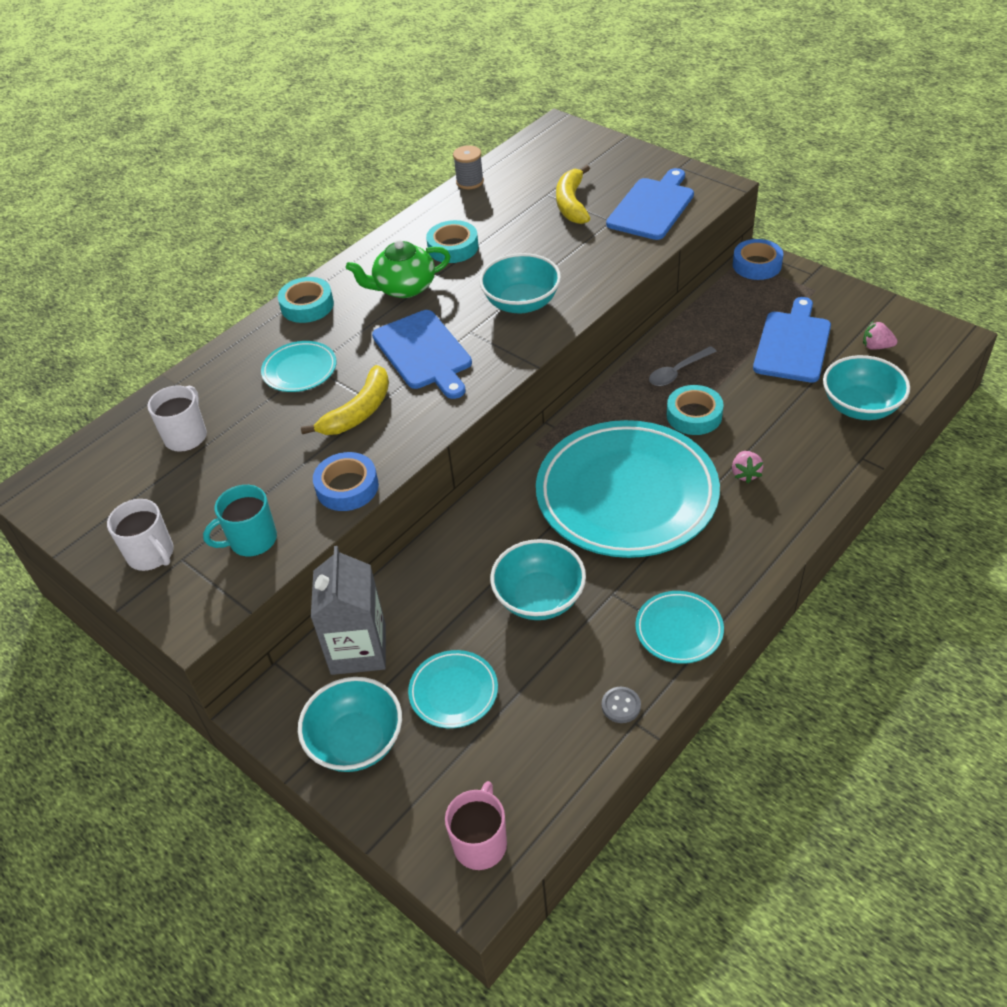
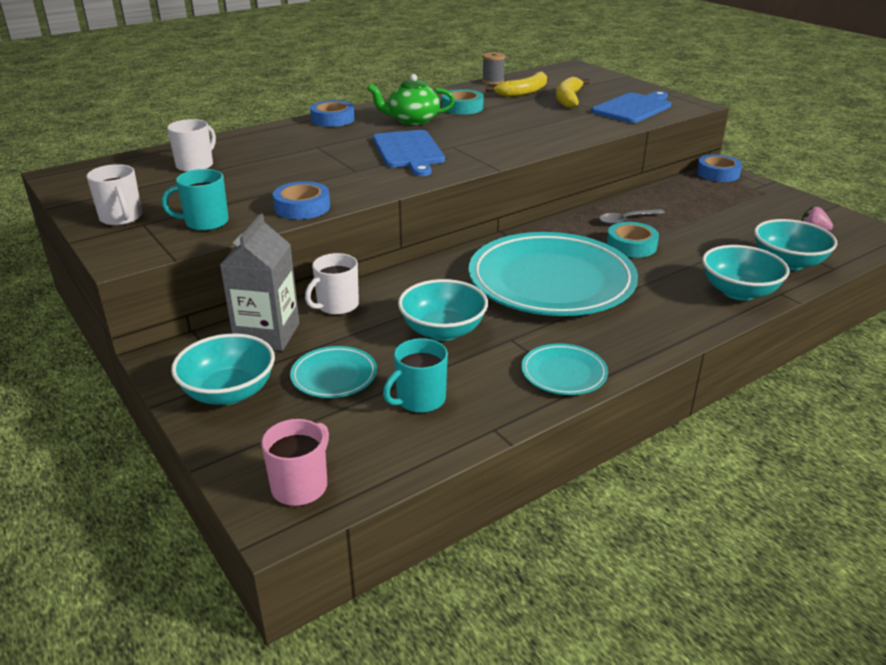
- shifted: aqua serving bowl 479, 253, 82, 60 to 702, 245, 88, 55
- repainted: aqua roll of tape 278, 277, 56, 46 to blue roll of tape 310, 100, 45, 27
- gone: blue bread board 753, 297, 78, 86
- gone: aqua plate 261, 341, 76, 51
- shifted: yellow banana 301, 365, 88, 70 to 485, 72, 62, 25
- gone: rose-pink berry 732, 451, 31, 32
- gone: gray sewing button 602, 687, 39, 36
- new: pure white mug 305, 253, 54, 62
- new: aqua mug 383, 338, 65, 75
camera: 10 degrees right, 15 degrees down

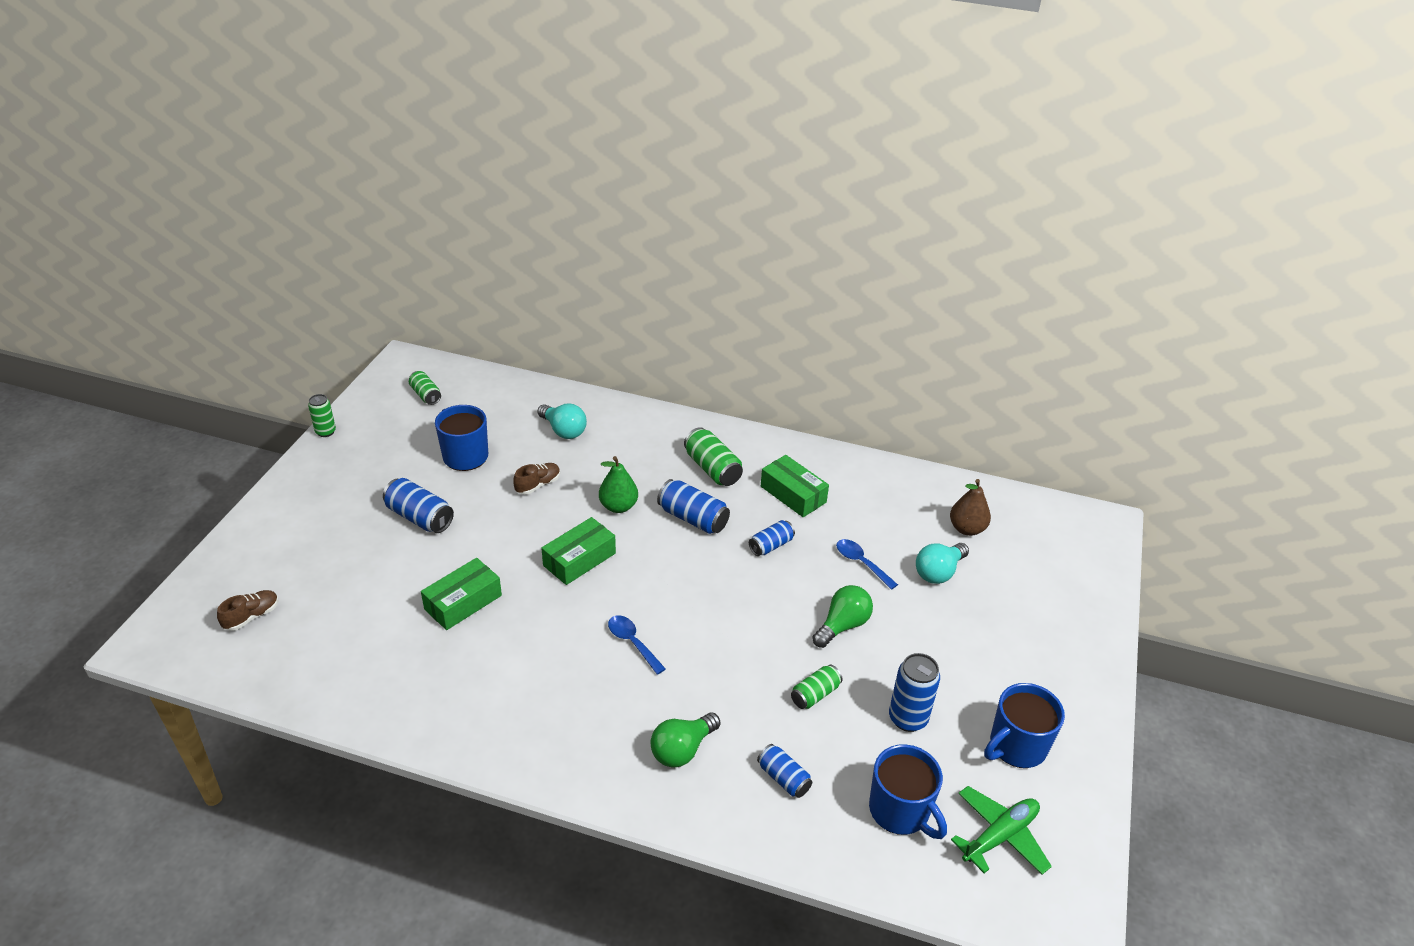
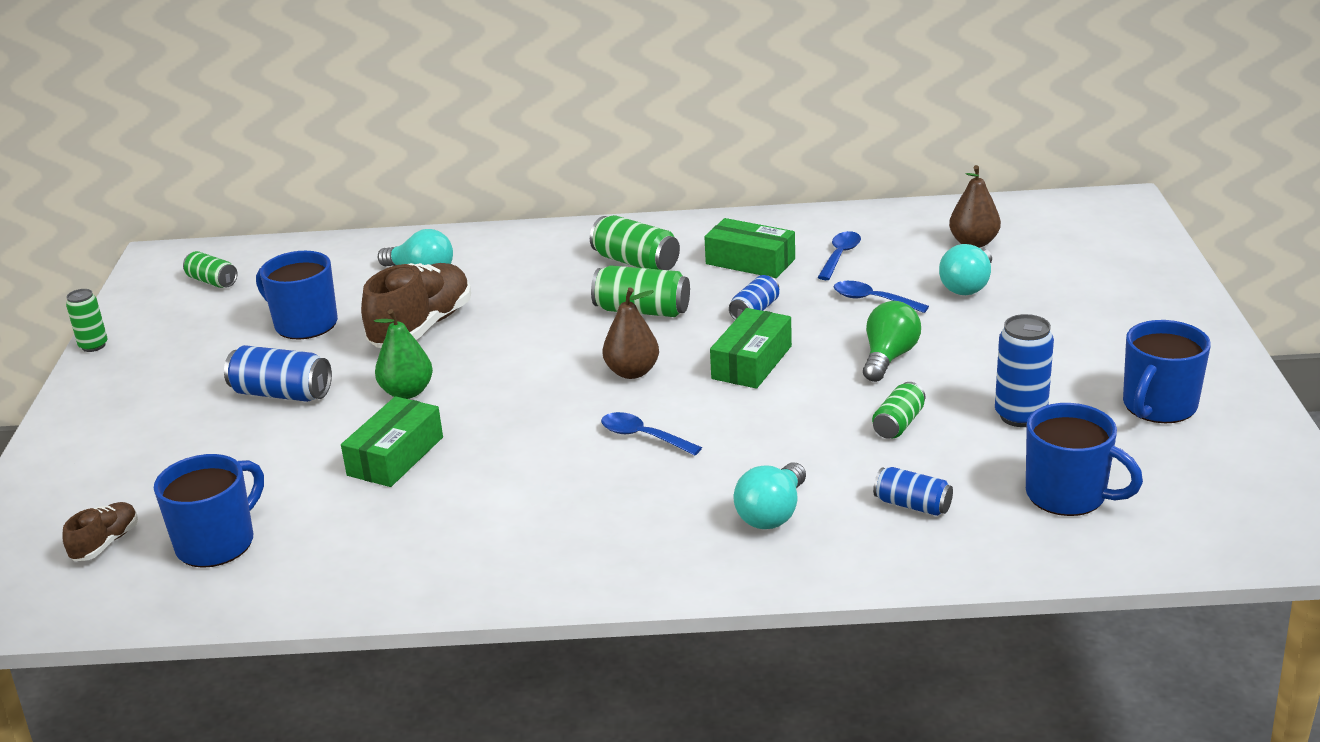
- shifted: green pear fruit 599, 456, 39, 57 to 374, 309, 59, 90
- scaled: dark brown sneaker 513, 463, 47, 32 = 361, 263, 110, 85 x2.00
- repainted: blue soda can 657, 479, 73, 55 to green soda can 591, 265, 99, 52
- shifted: green parcel 541, 517, 75, 68 to 710, 308, 82, 81
- repainted: green light bulb 651, 712, 70, 56 to aqua light bulb 734, 462, 72, 67
- gone: green aeroplane 951, 786, 101, 89
- new: blue teaspoon 817, 231, 44, 49
- new: dark brown pear fruit 602, 287, 57, 92
- new: blue mug 154, 454, 110, 114
camera: 15 degrees left, 10 degrees down

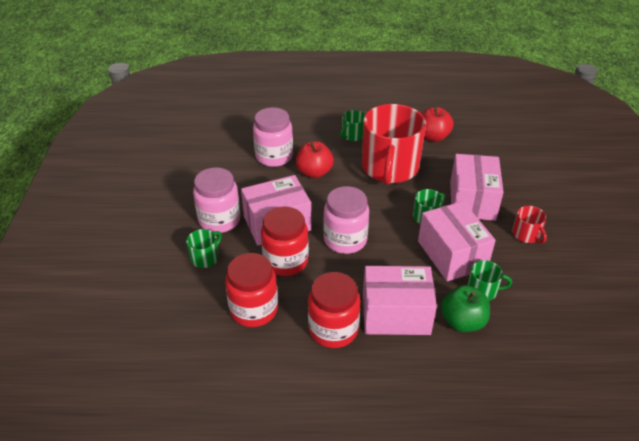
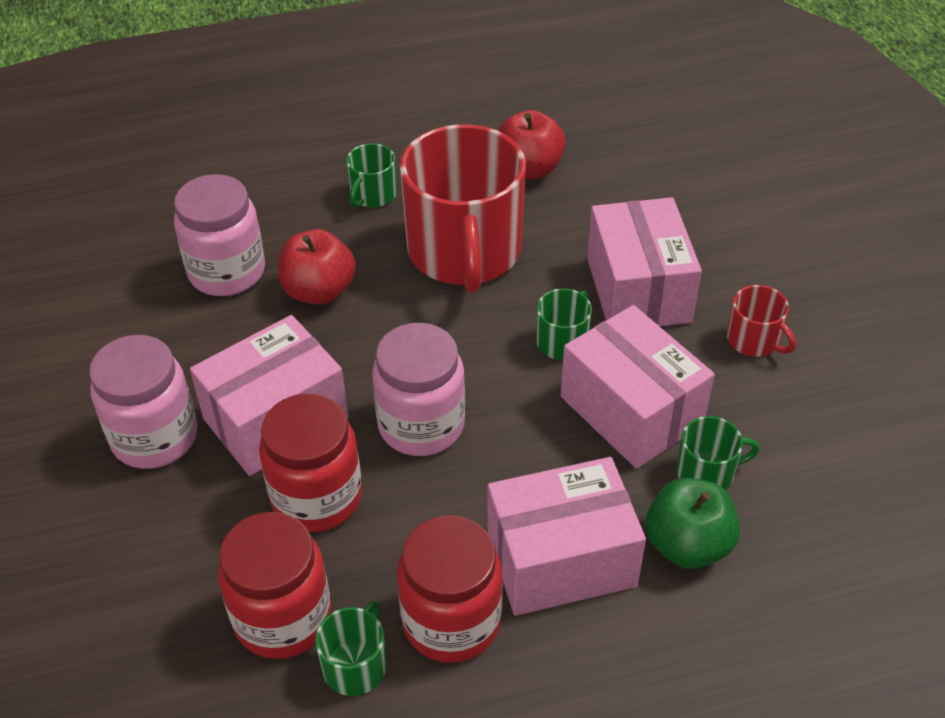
- shifted: green mug 186, 229, 36, 39 to 315, 600, 72, 96
camera: 15 degrees left, 5 degrees up

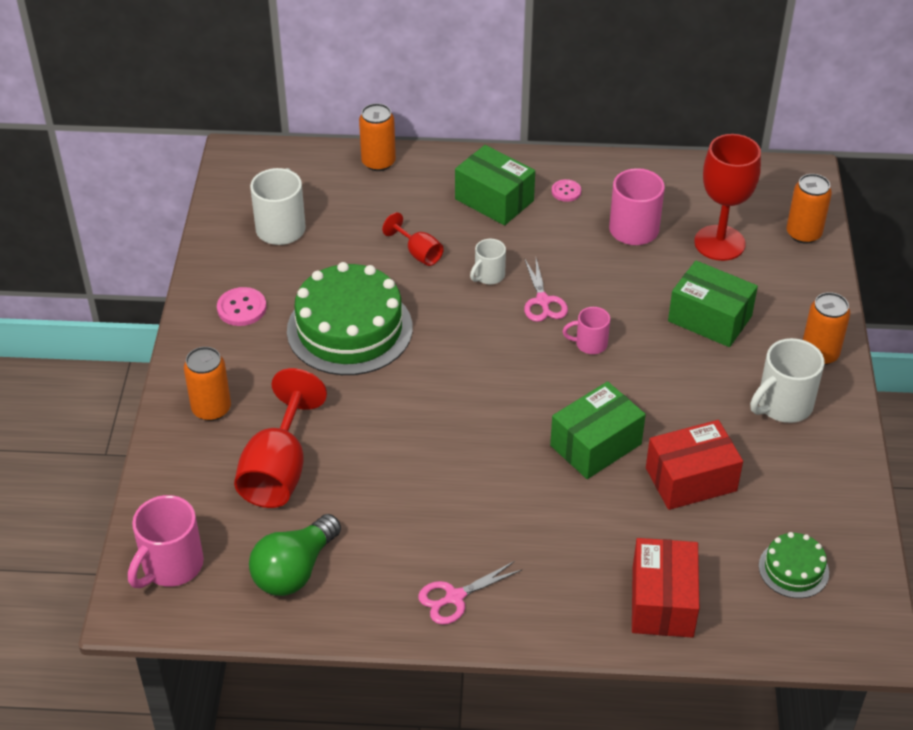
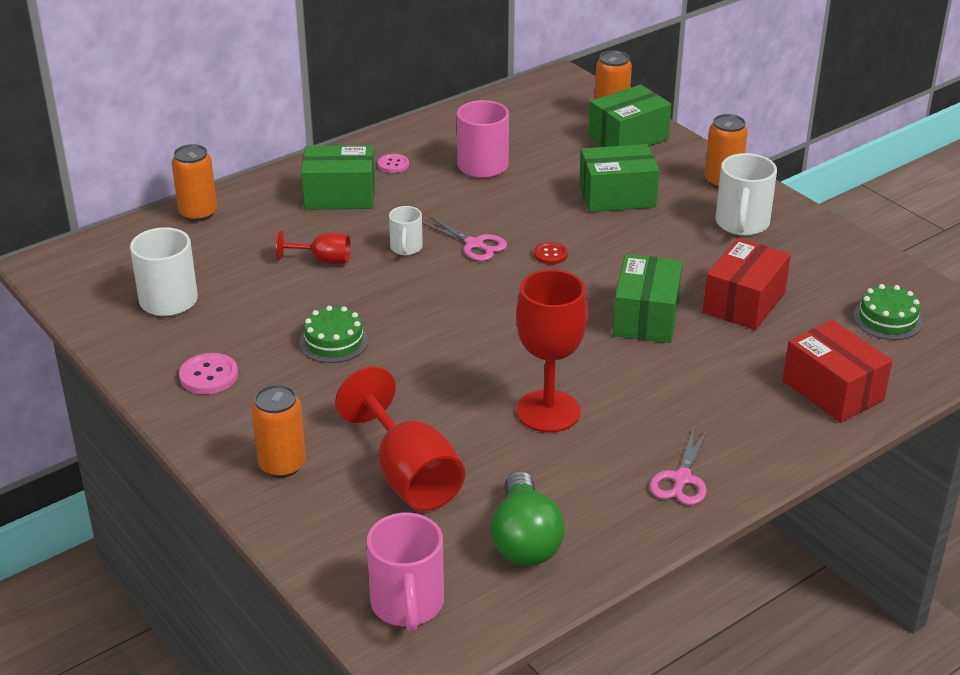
- shifted: scarlet goblet 694, 134, 67, 127 to 516, 270, 72, 163
- scaled: green cake 287, 262, 126, 113 = 299, 306, 70, 57 x0.49
- swapped: rose-pink mug 563, 307, 47, 47 to scarlet sewing button 534, 242, 34, 22
- new: green parcel 588, 84, 83, 63
camera: 40 degrees left, 10 degrees down

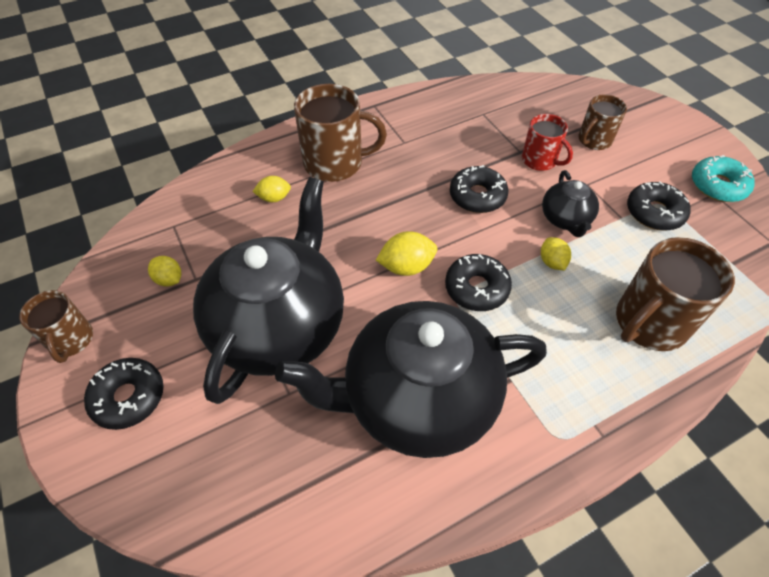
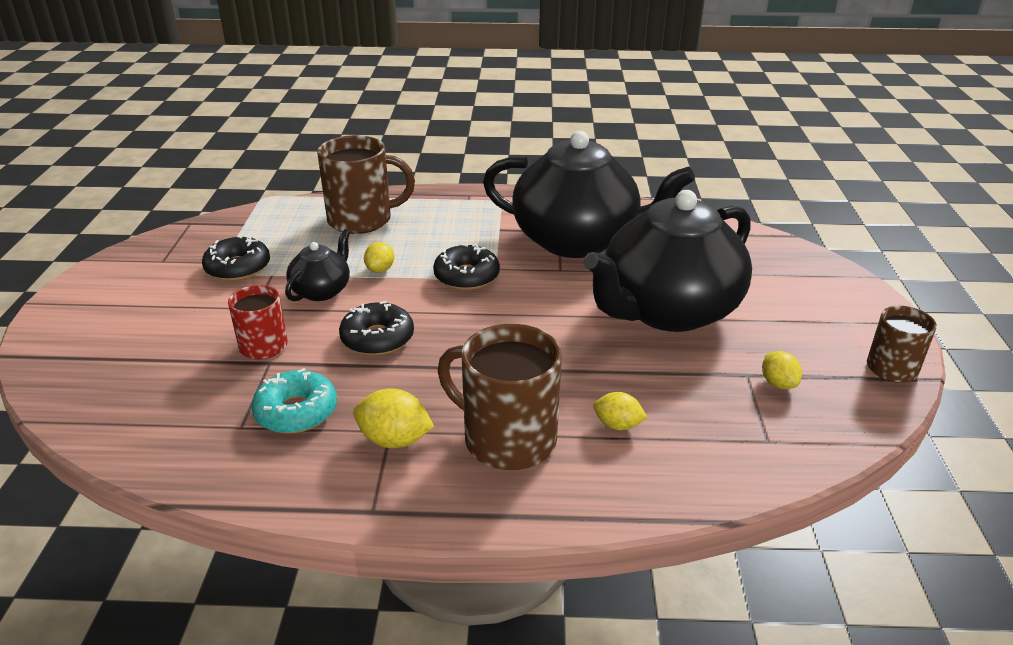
- gone: dark brown mug 578, 94, 49, 56
- shifted: aqua glazed donut 692, 155, 63, 47 to 252, 368, 85, 65
- shifted: yellow lemon 376, 231, 61, 45 to 353, 388, 81, 60
- gone: black glazed donut 84, 358, 80, 72
camera: 150 degrees left, 20 degrees down

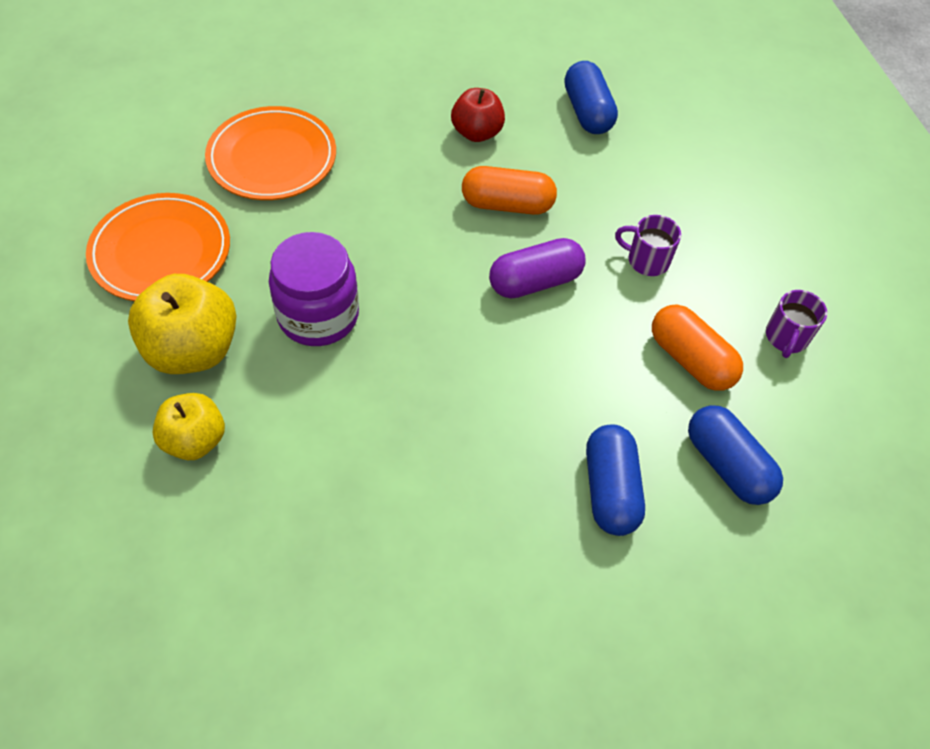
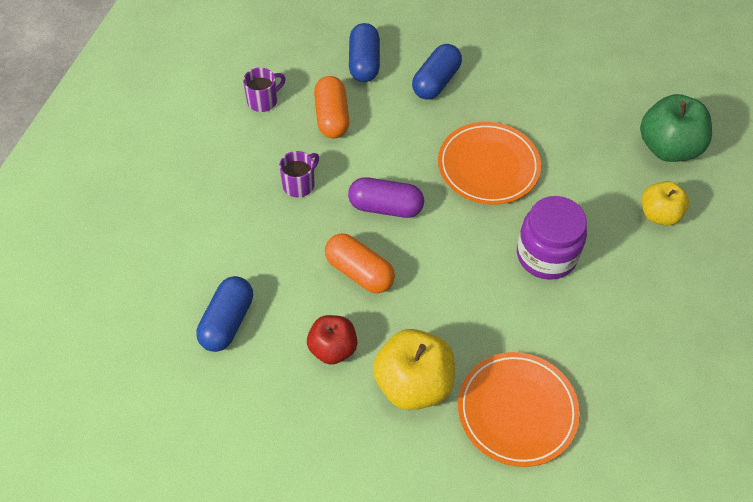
- shifted: orange plate 86, 193, 144, 108 to 438, 122, 103, 83
- rotated: royal purple mug 615, 215, 66, 61 = 279, 151, 40, 46 105 degrees counterclockwise
- shifted: yellow toy apple 128, 274, 109, 100 to 373, 329, 82, 81
- new: green toy apple 640, 94, 72, 68
camera: 145 degrees left, 0 degrees up

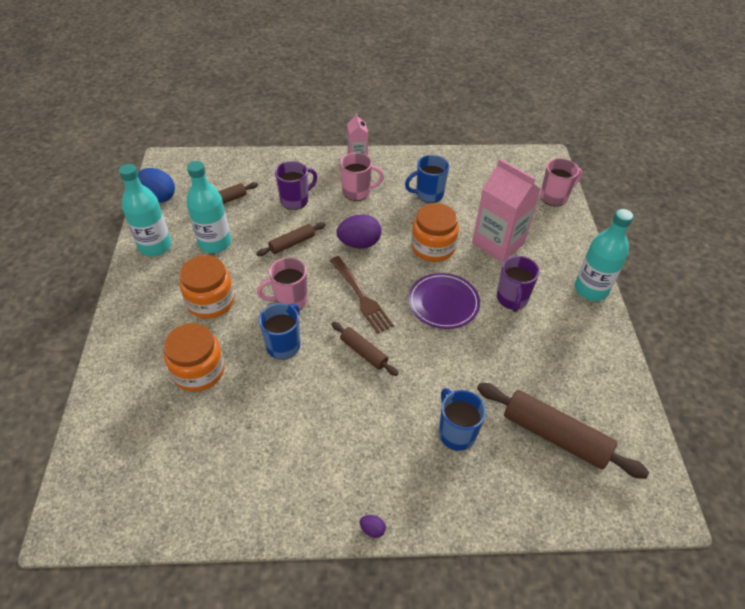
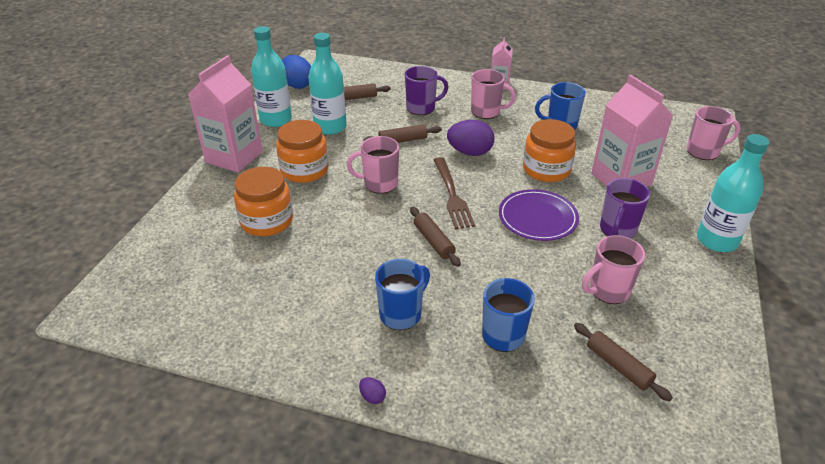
- shifted: blue mug 259, 303, 41, 57 to 375, 259, 55, 71
- scaled: dark brown pastry roller 477, 383, 172, 96 = 574, 323, 99, 78 x0.55
- new: rose-pink juice carton 188, 55, 75, 117
- new: rose-pink mug 582, 235, 63, 69
camera: 20 degrees right, 10 degrees down

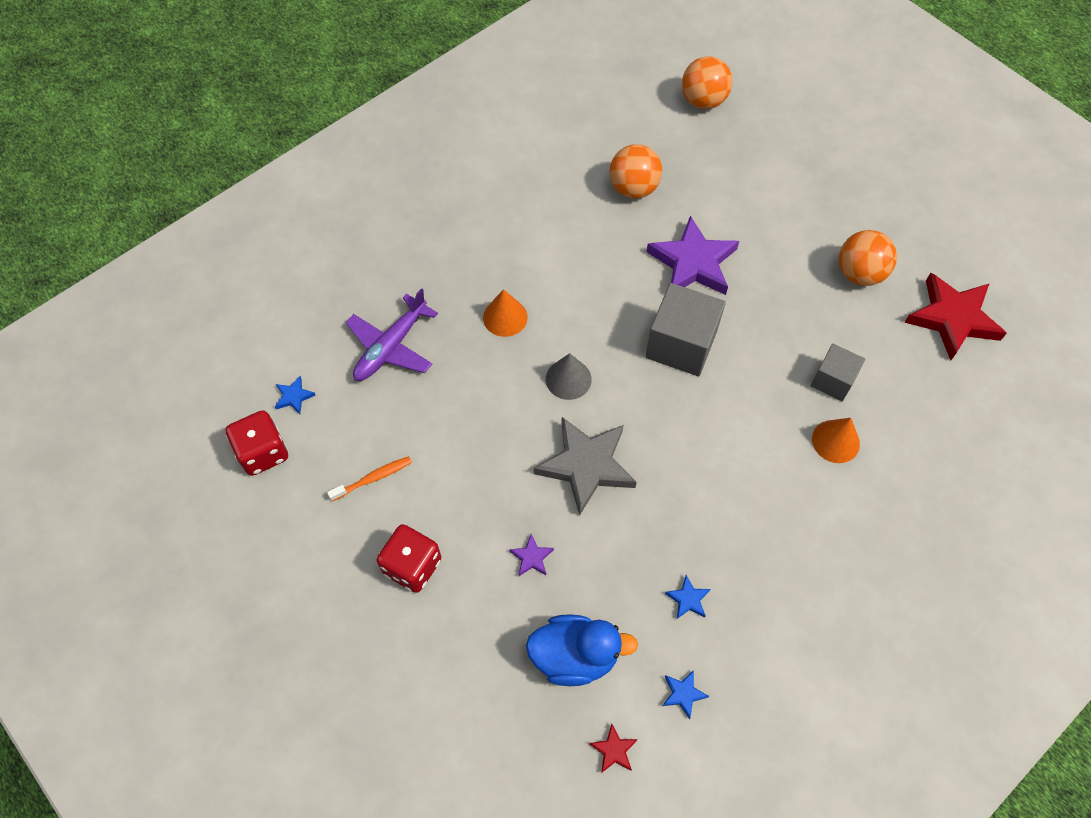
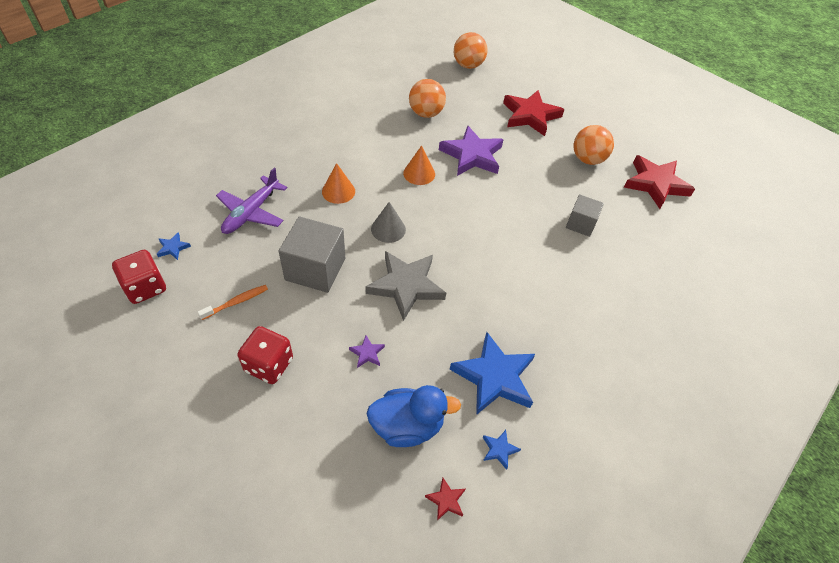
- shifted: gray solid cube 645, 283, 81, 93 to 278, 216, 67, 77
- shifted: orange solid cone 812, 418, 48, 45 to 403, 145, 32, 40
- scaled: blue star 665, 575, 45, 44 = 450, 332, 85, 83 x2.39
- new: scarlet star 503, 90, 62, 46
camera: 10 degrees left, 10 degrees down

